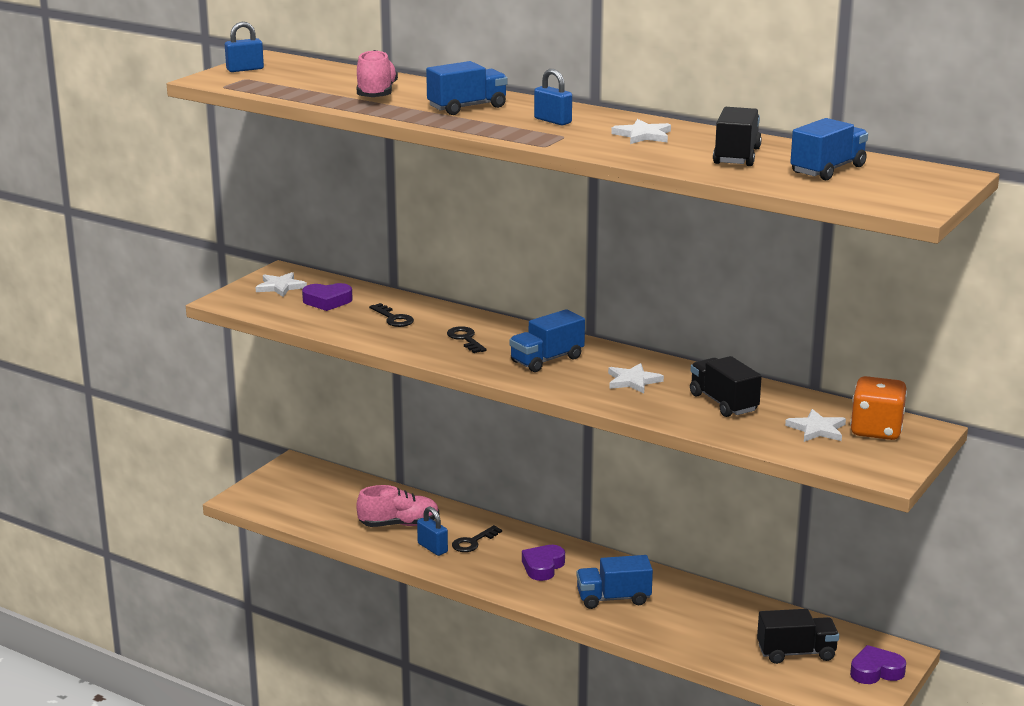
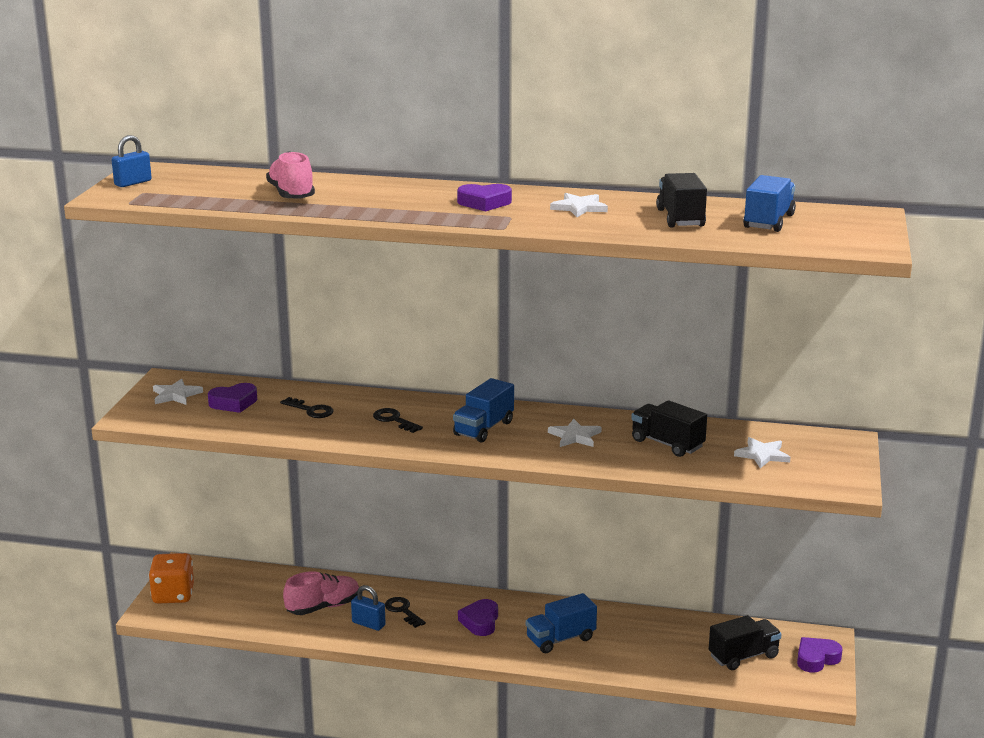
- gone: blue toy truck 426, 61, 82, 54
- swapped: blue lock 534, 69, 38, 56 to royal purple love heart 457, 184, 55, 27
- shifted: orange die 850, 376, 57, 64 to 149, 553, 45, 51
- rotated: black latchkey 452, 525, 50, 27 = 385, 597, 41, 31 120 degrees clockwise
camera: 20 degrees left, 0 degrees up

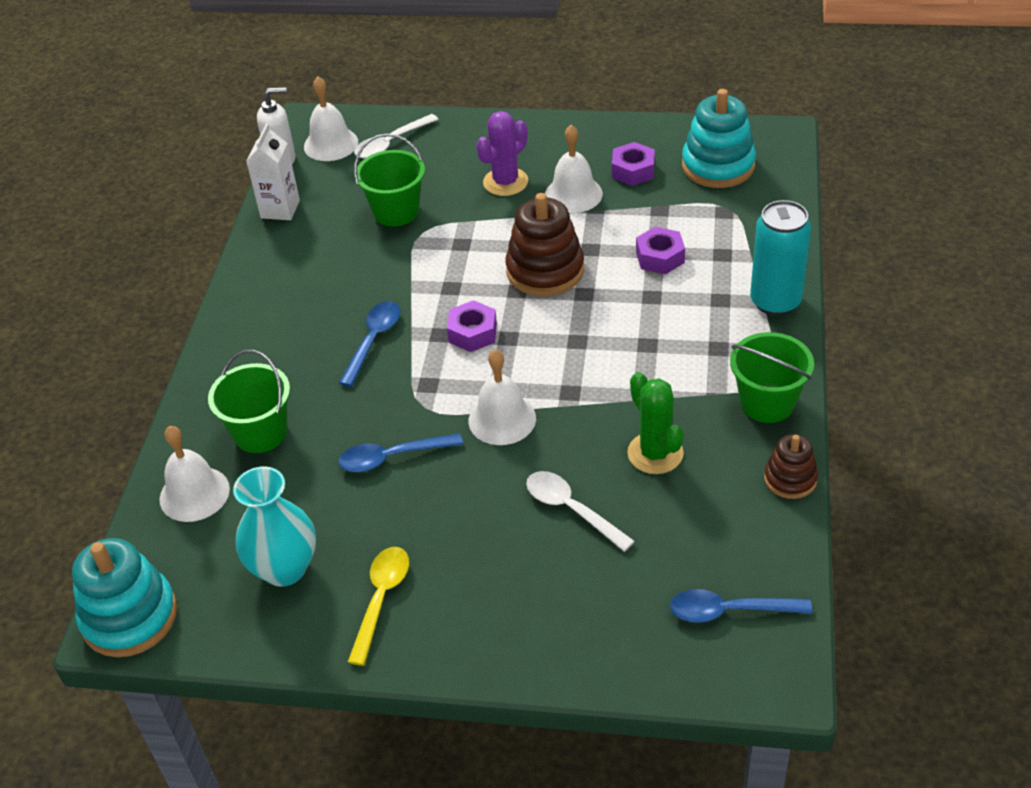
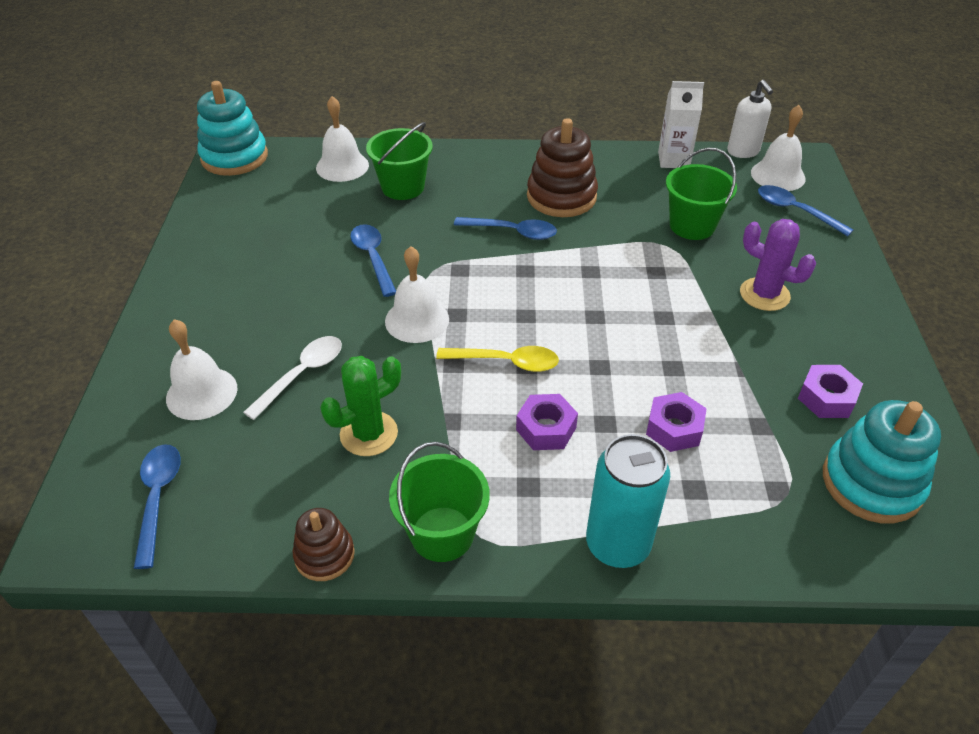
- repainted: pure white teaspoon 354, 114, 85, 45 to blue teaspoon 758, 185, 96, 51
- shifted: pure white hand bell 545, 125, 58, 88 to 166, 319, 72, 101
- shifted: dark brown stacking rings 506, 193, 78, 103 to 527, 118, 71, 99
- shifted: royal purple hex nut 447, 300, 50, 52 to 516, 394, 62, 56
- gone: aqua flower vase 233, 466, 83, 121
- shifted: yellow teaspoon 348, 547, 61, 119 to 436, 346, 123, 26
camera: 80 degrees right, 0 degrees up

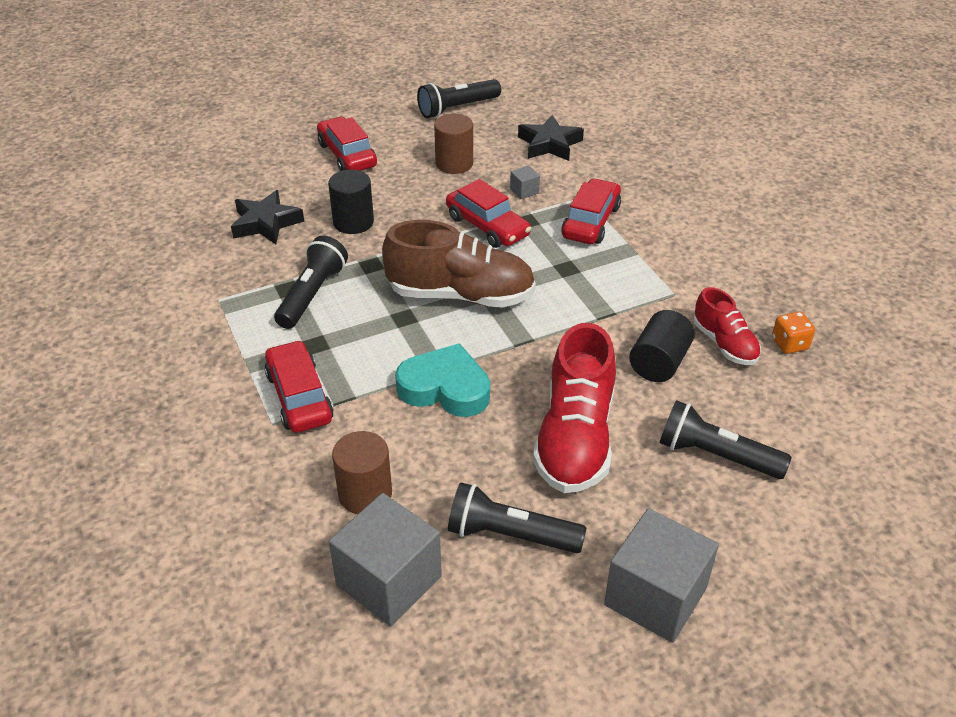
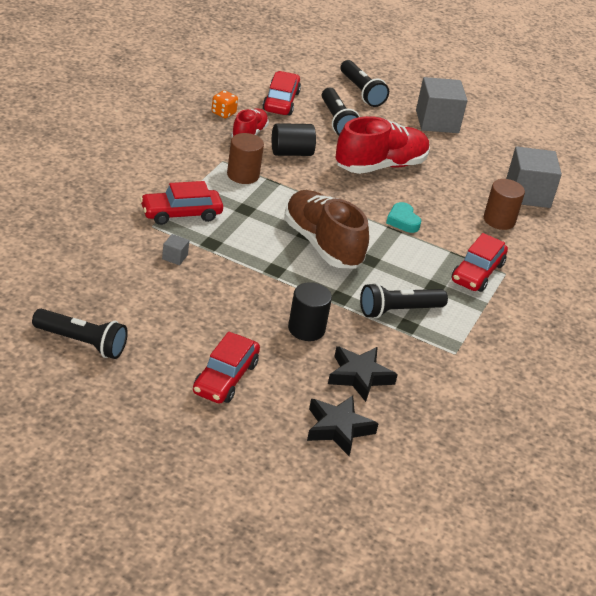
- shifted: dark brown cylinder shape 434, 114, 39, 60 to 227, 133, 37, 51
- shifted: black star 518, 115, 66, 46 to 307, 395, 71, 61
- shifted: scarlet toy car 446, 179, 85, 69 to 262, 71, 39, 44
- scaled: aqua love heart 395, 343, 95, 74 = 386, 202, 35, 31 x0.60
- shifted: black pocket torch 448, 482, 138, 71 to 341, 60, 48, 47
camera: 135 degrees left, 5 degrees down

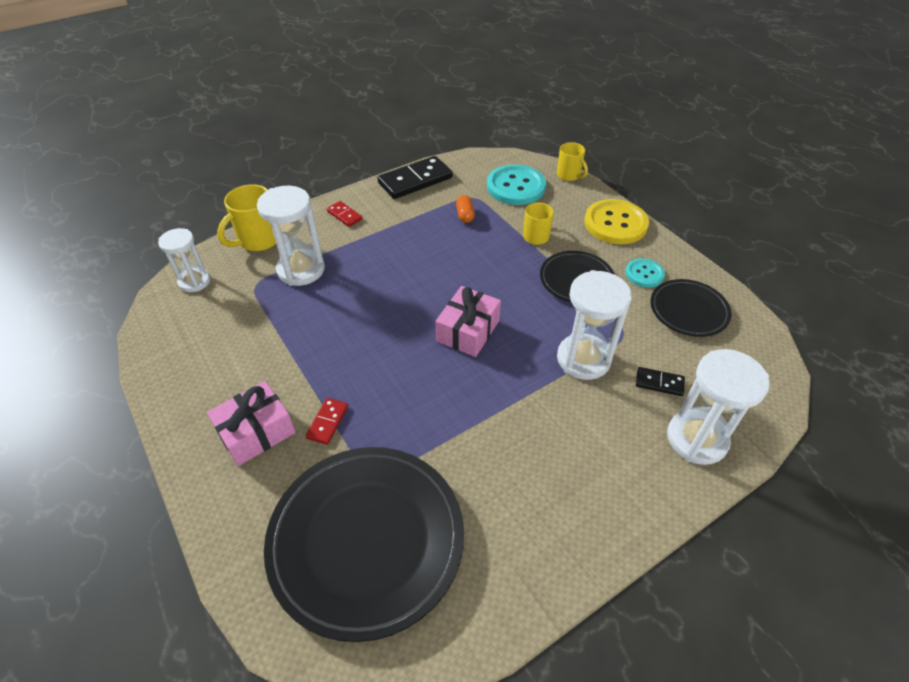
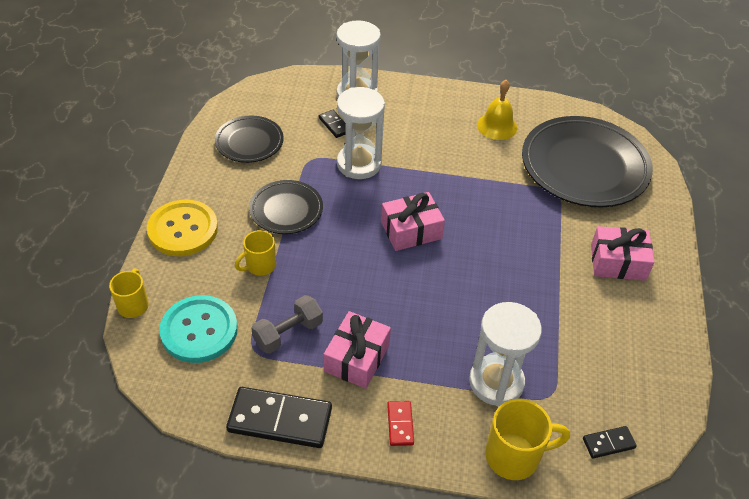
- swapped: orange pill 456, 195, 19, 28 to gray free weight 251, 295, 72, 59
- swapped: pure white hourglass 158, 228, 52, 64 to black domino 583, 426, 54, 33
- gone: aqua sewing button 625, 258, 40, 30
- gone: scarlet domino 305, 398, 43, 47
- new: yellow hand bell 477, 80, 40, 60
- new: rose-pink gift 324, 311, 67, 78
camera: 140 degrees left, 0 degrees up

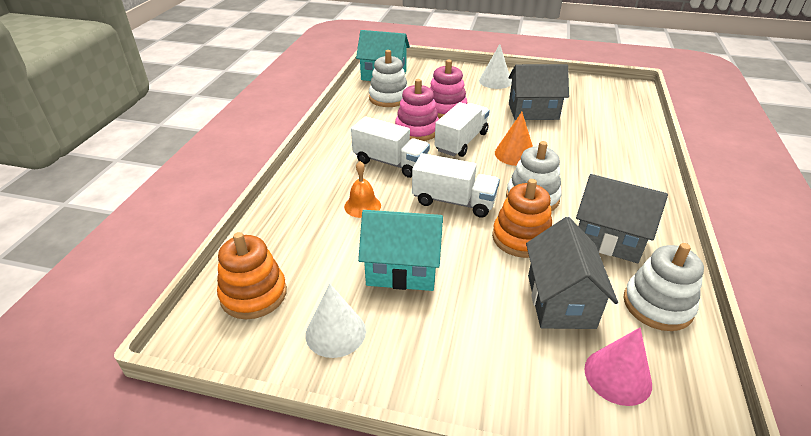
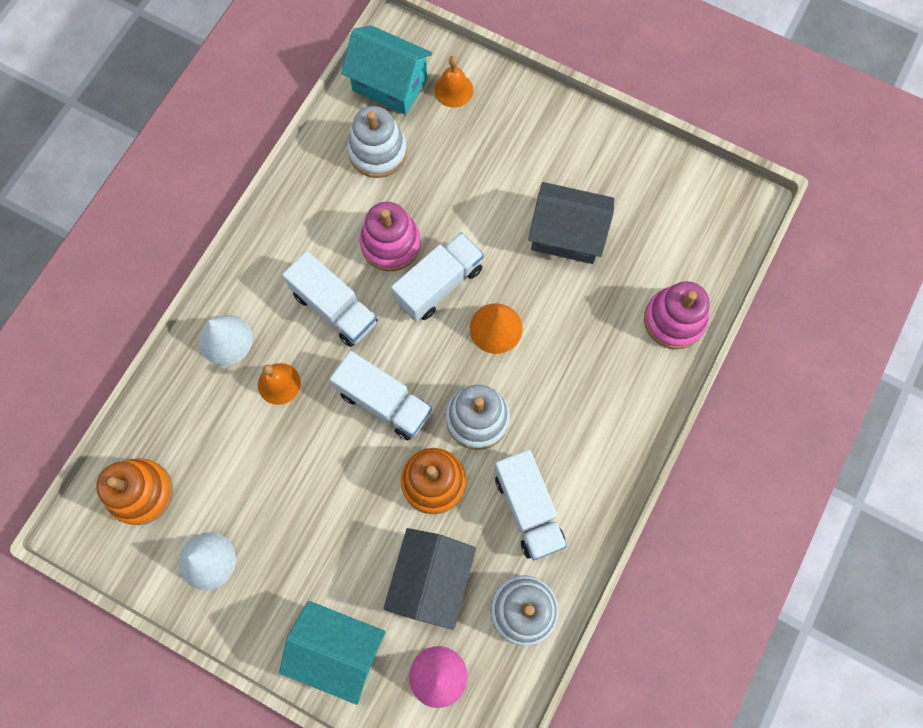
- shifted: pure white solid cone 479, 44, 33, 45 to 199, 315, 53, 51
- shifted: rose-pink stacking rings 430, 60, 37, 58 to 644, 281, 66, 68
- swapped: gray toy house 576, 174, 92, 89 to pure white toy truck 494, 450, 73, 110
- shifted: aqua toy house 358, 210, 85, 81 to 279, 601, 107, 104
- new: orange hand bell 434, 56, 39, 51
camera: 15 degrees right, 35 degrees up

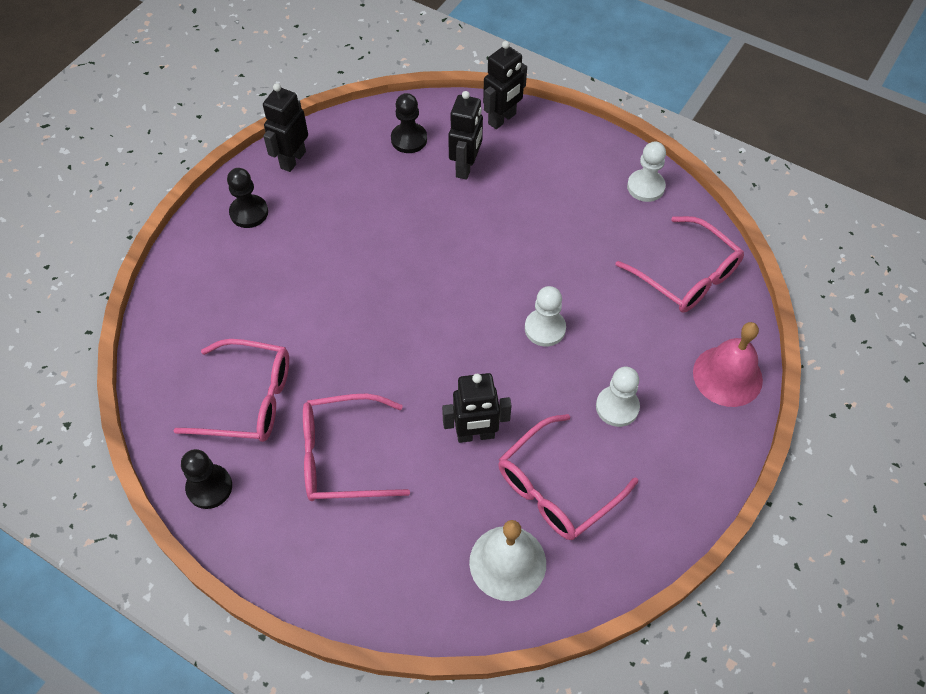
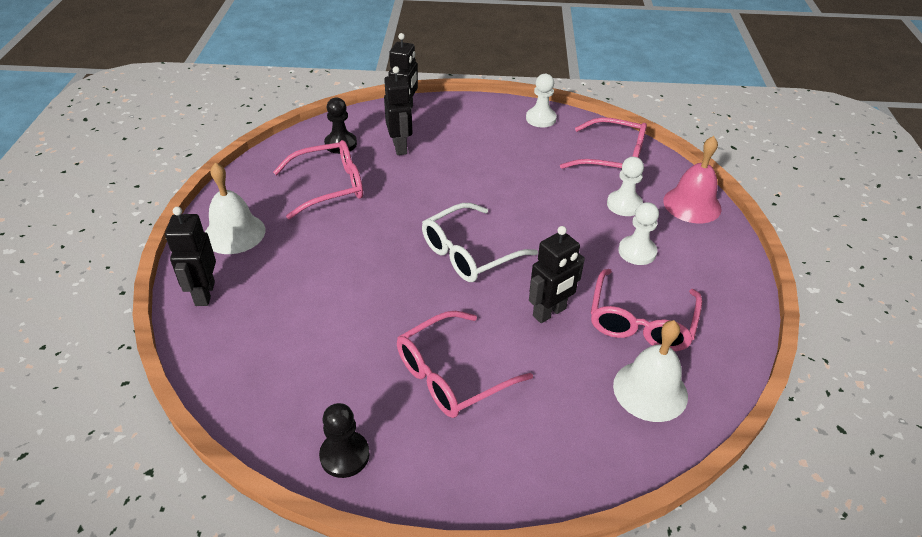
- shifted: black robot 263, 83, 45, 89 to 165, 207, 51, 99
- swapped: black pawn 227, 168, 41, 60 to pure white hand bell 205, 163, 60, 91
- shifted: pure white pawn 525, 286, 41, 60 to 607, 157, 37, 59
- shifted: rose-pink eyeglasses 174, 339, 115, 103 to 273, 140, 90, 79
- new: pure white eyeglasses 422, 203, 116, 79
camera: 30 degrees left, 15 degrees down

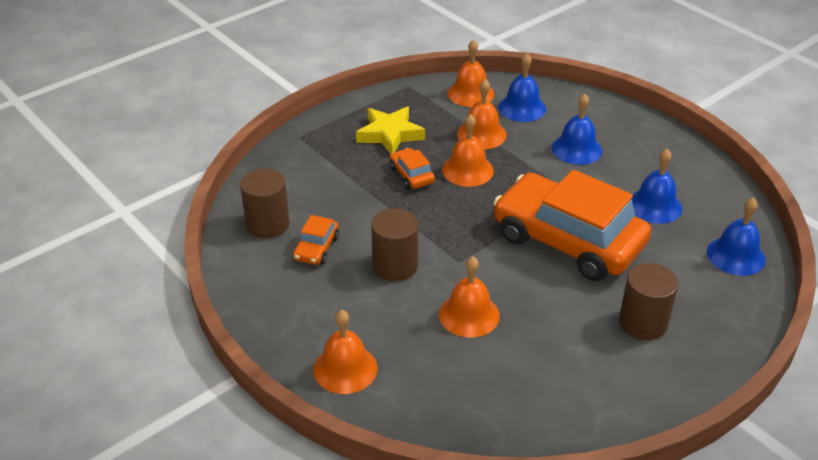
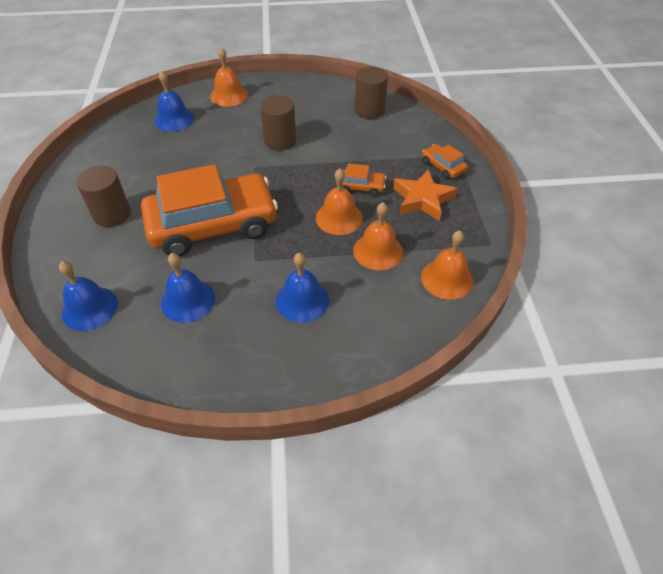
- shifted: blue hand bell 498, 53, 48, 69 to 154, 70, 40, 61
- repainted: yellow star 356, 106, 69, 48 to orange star 393, 170, 65, 51
- shifted: orange toy car 293, 215, 46, 50 to 422, 144, 46, 35
- gone: orange hand bell 439, 256, 61, 82
camera: 125 degrees right, 10 degrees up

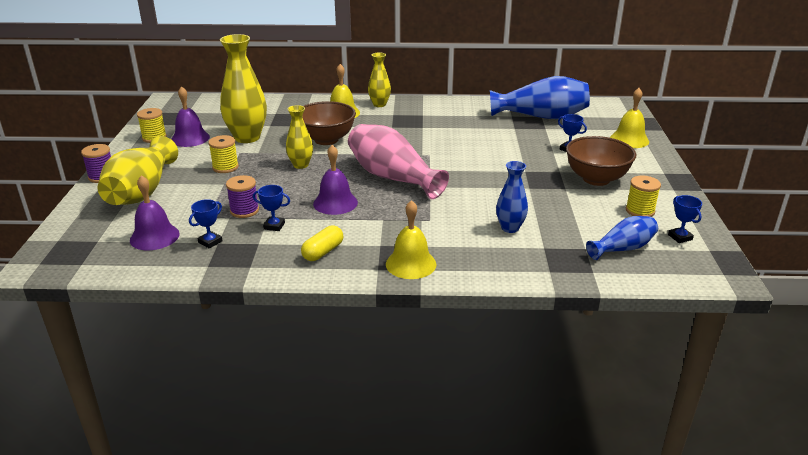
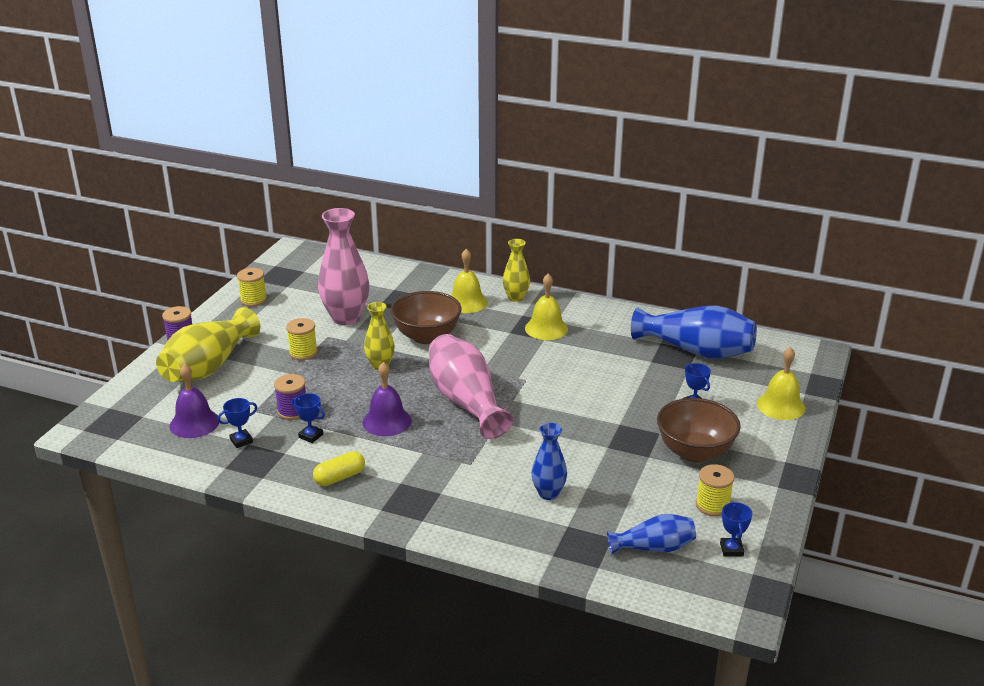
- repainted: yellow flower vase 220, 34, 47, 109 to rose-pink flower vase 318, 208, 51, 117
- gone: royal purple hand bell 171, 86, 39, 61
- shifted: yellow hand bell 386, 200, 51, 79 to 525, 274, 43, 66
camera: 20 degrees right, 0 degrees up

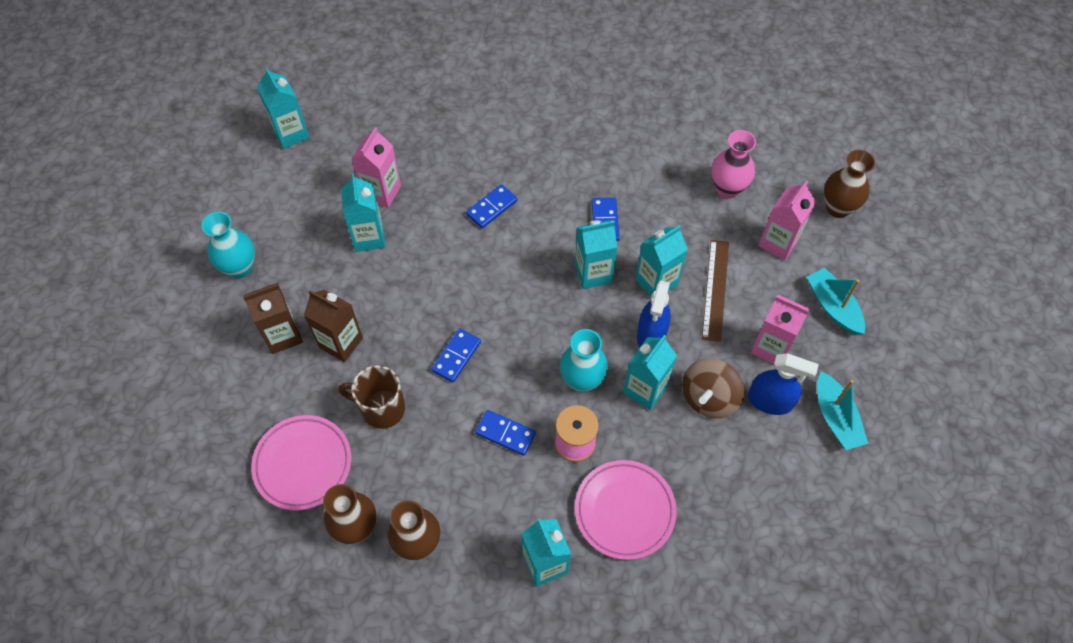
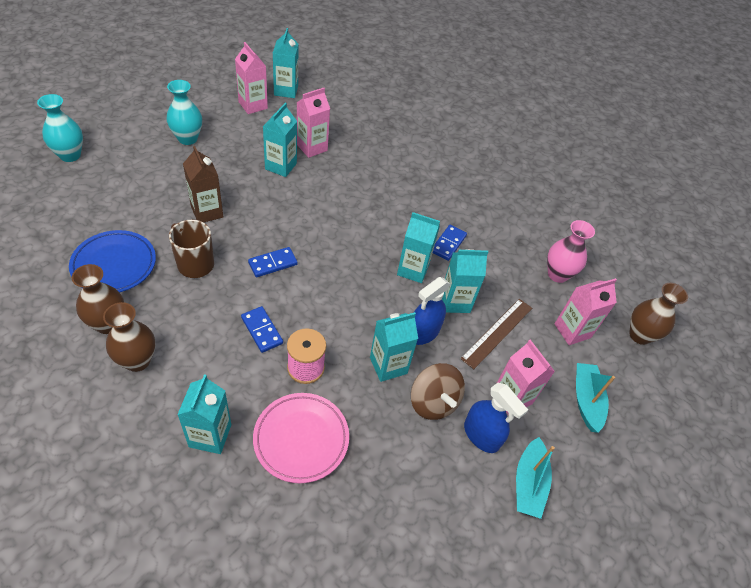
- gone: blue domino 466, 184, 51, 44
- gone: dark brown juice carton 243, 283, 60, 71
- shifted: aqua flower vase 560, 329, 48, 63 to 37, 94, 46, 68
- rotated: dark brown spinning top 682, 358, 62, 61 = 411, 363, 54, 57 90 degrees counterclockwise
- repainted: rose-pink plate 251, 415, 101, 96 to blue plate 69, 230, 87, 62
- new: rose-pink juice carton 235, 42, 33, 72
camera: 25 degrees right, 10 degrees down

